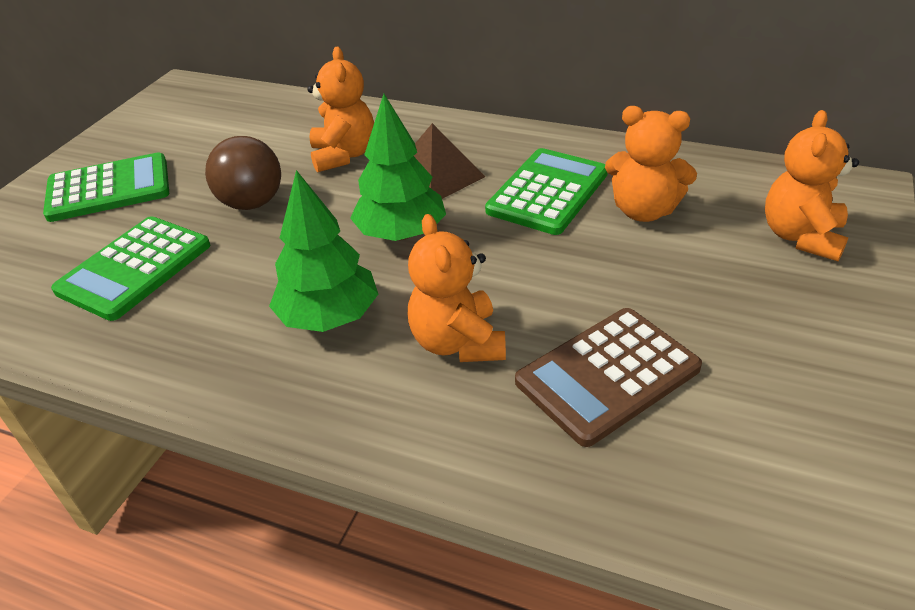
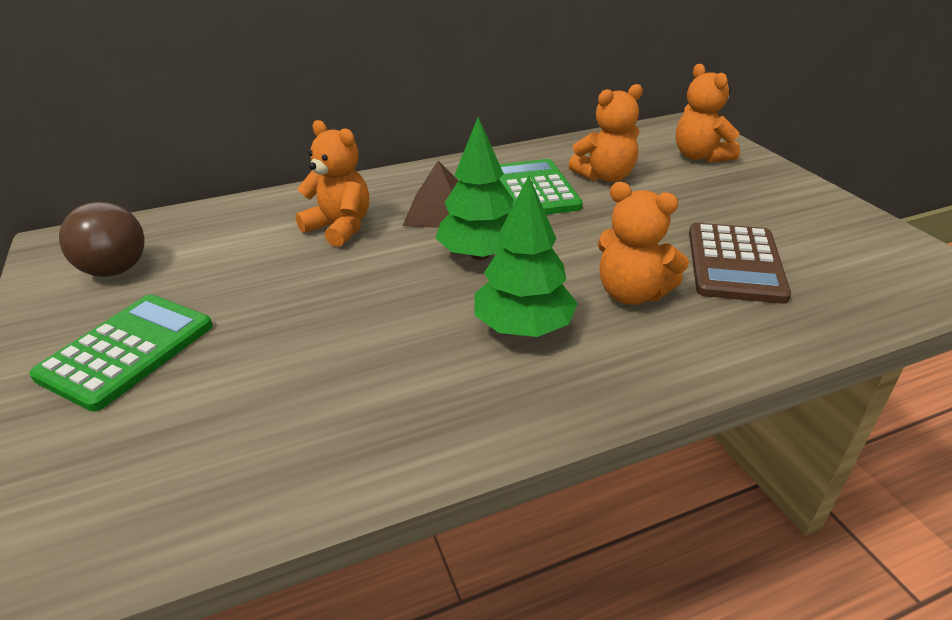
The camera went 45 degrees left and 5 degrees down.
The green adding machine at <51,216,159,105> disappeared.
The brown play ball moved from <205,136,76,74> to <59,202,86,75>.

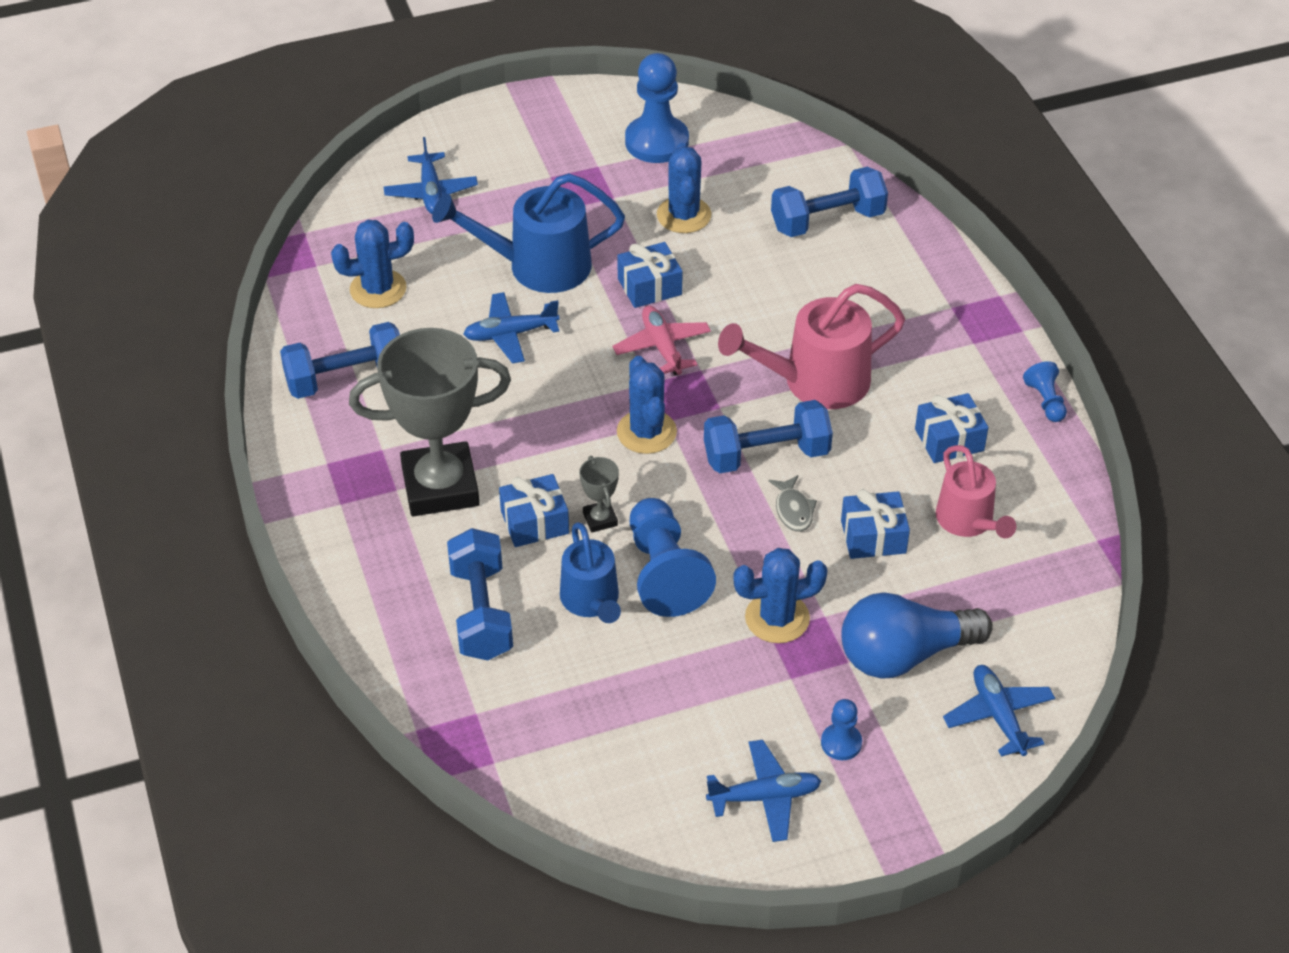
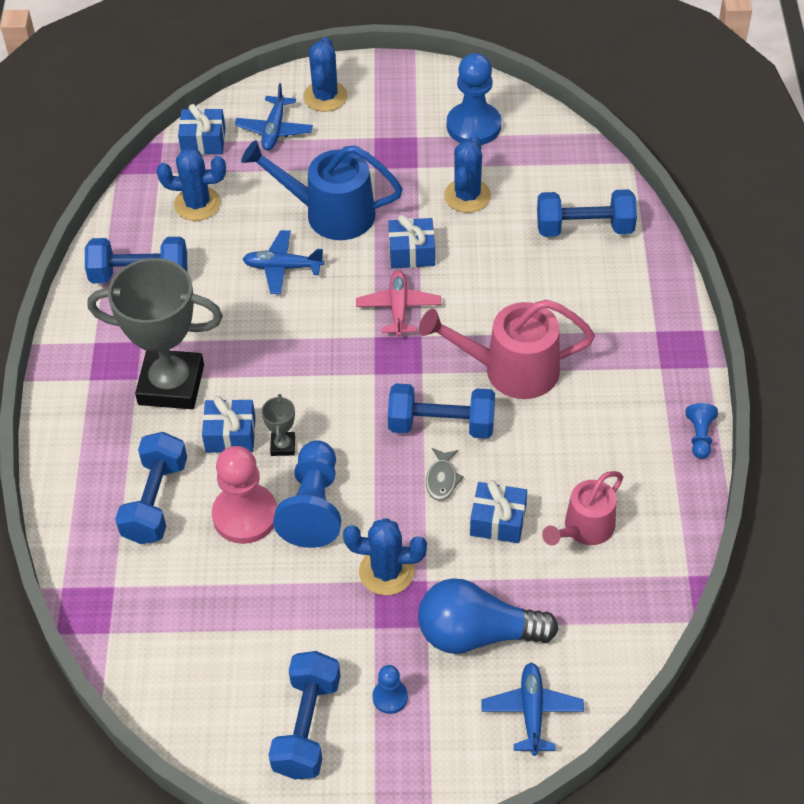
The camera went 20 degrees right and 5 degrees up.
The blue sprinkling can at <560,522,61,101> was replaced by the rosy pawn at <212,446,65,98>.
The blue cactus moved from <617,356,60,98> to <303,37,45,75>.
The blue aeroplane at <706,740,115,102> was replaced by the blue dumbbell at <268,651,72,128>.
The blue gift moved from <915,393,73,70> to <178,104,48,51>.
The rosy sprinkling can at <936,445,80,94> turned 45 degrees clockwise.

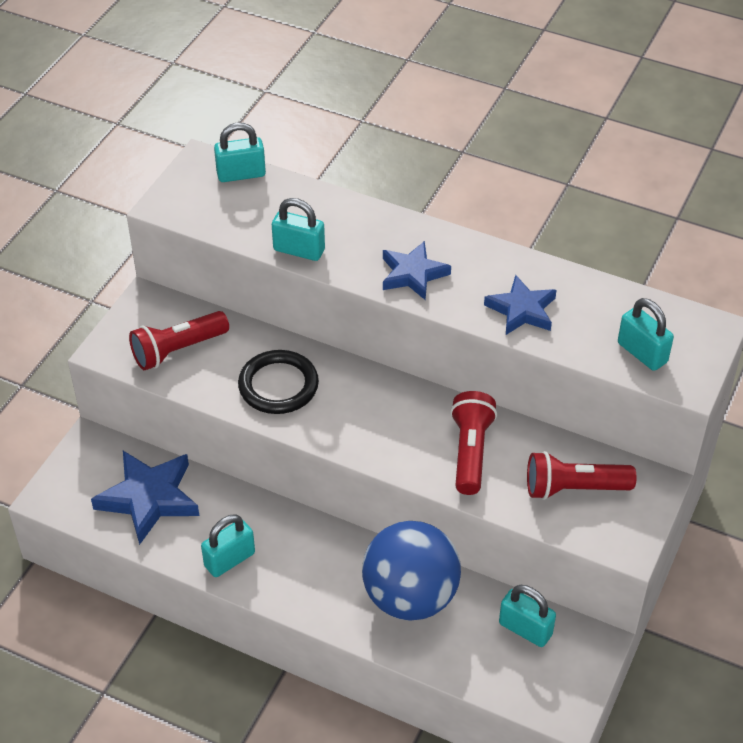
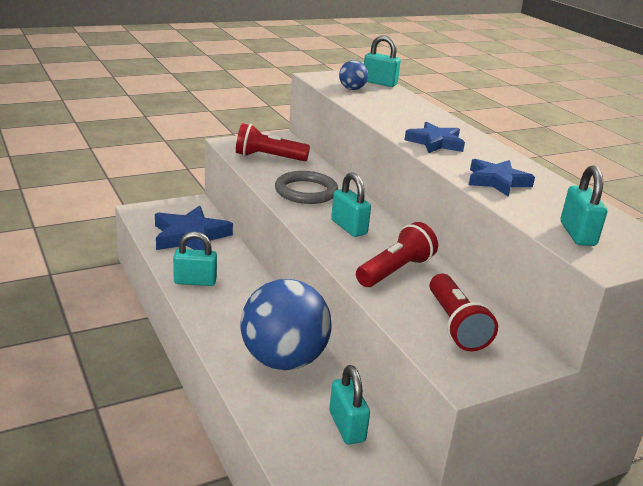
The camera went 35 degrees right and 20 degrees down.
The black hoop at <238,350,81,64> became the ash-grey hoop at <275,171,63,33>.
The teal small lock moved from <272,198,53,63> to <331,172,40,65>.
The scarlet pocket torch at <527,451,110,49> turned 135 degrees counterclockwise.
The blue play ball at <339,60,29,30> appeared.

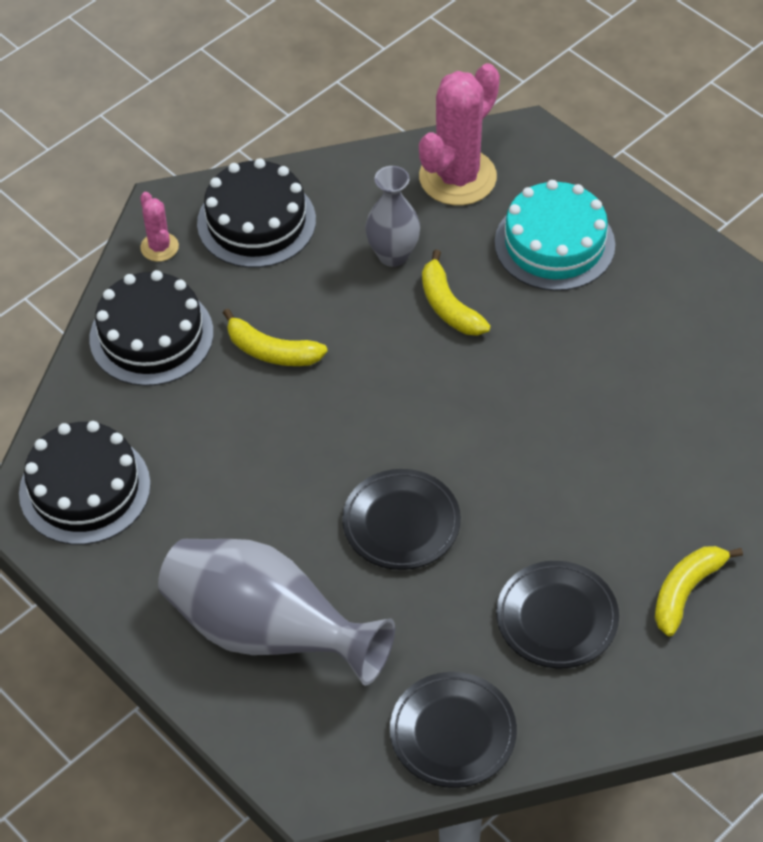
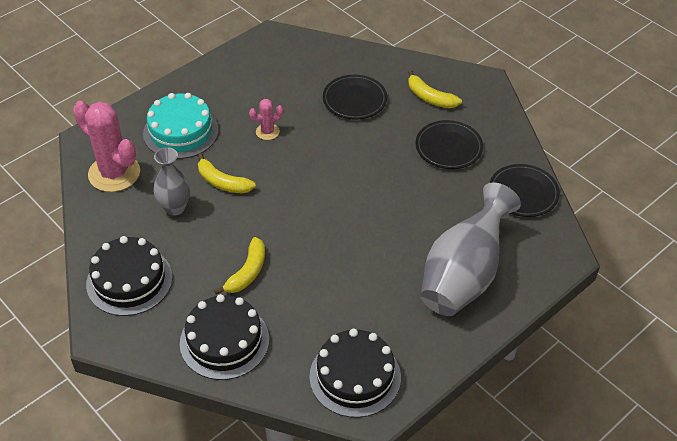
The camera went 90 degrees left and 5 degrees down.
The rosy cactus moved from <140,192,39,70> to <249,99,35,41>.
The black flat dish moved from <342,469,119,101> to <323,75,64,45>.
The yellow toy banana at <422,250,69,86> turned 60 degrees clockwise.

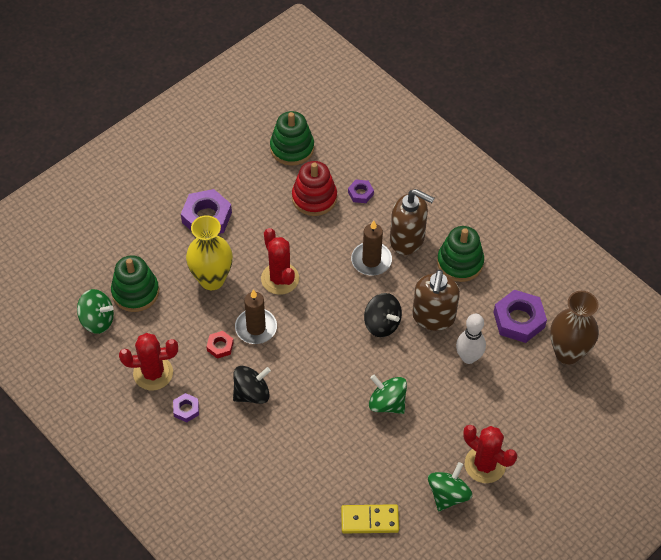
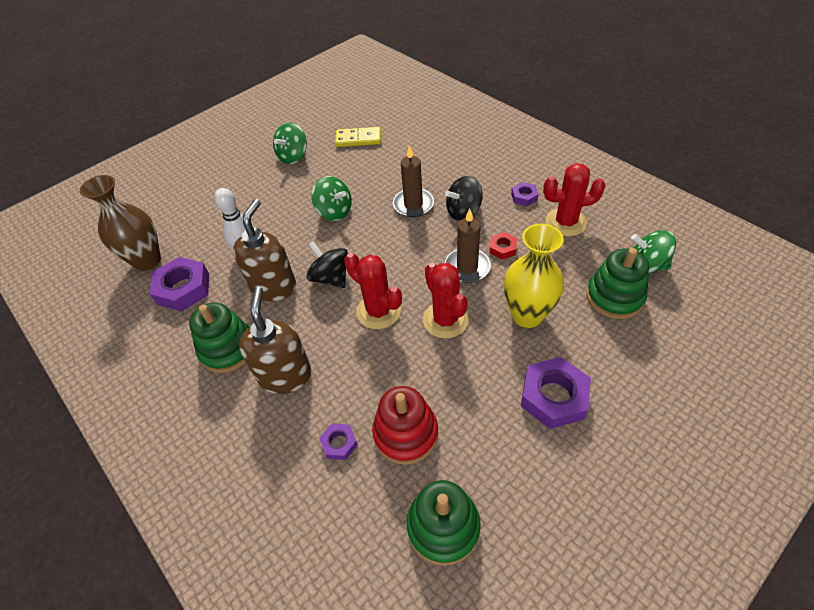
The camera went 175 degrees left and 5 degrees down.
The brown wax candle moved from <351,221,41,55> to <393,145,41,72>.
The brown soap pump at <390,189,44,66> turned 60 degrees clockwise.
The scarlet cactus moved from <463,425,54,58> to <344,253,58,76>.

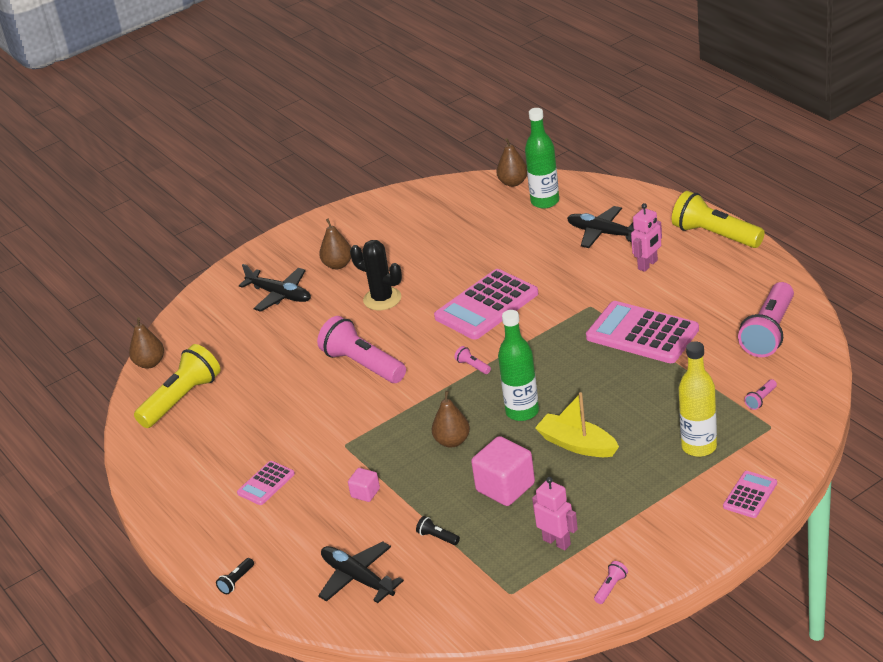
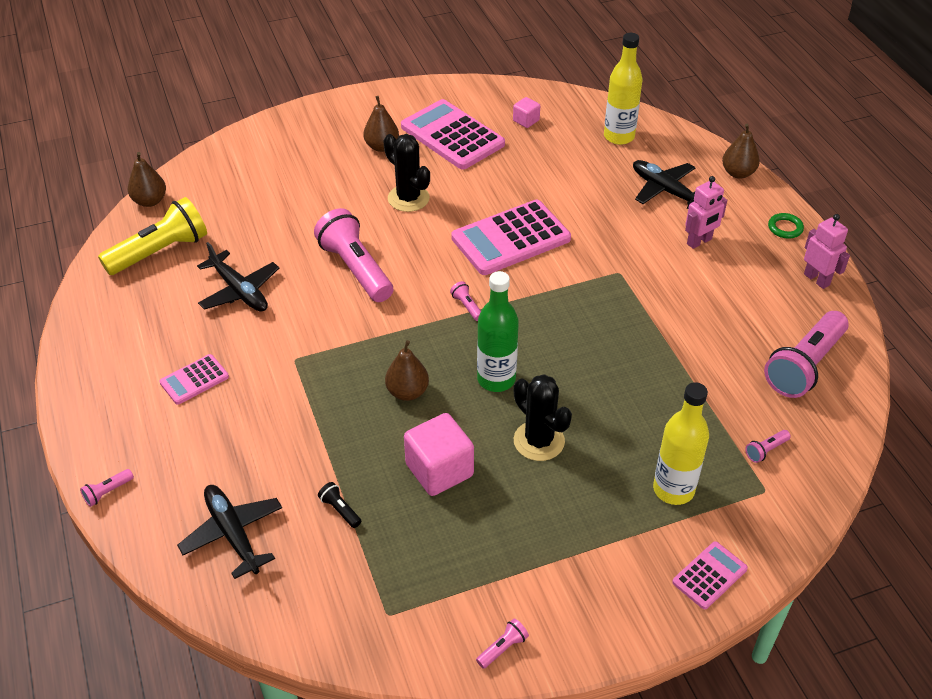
The camera went 10 degrees right and 10 degrees up.
The black pocket torch at <216,558,38,36> became the rosy pocket torch at <80,469,54,38>.
The black aeroplane moved from <239,264,72,48> to <197,242,82,70>.
The rosy solid cube moved from <348,468,32,34> to <513,97,27,31>.
The brown pear fruit moved from <496,138,31,49> to <722,124,38,55>.
The green flask at <525,108,34,101> became the yellow flask at <604,33,39,112>.
The rosy robot moved from <532,477,46,73> to <804,214,46,75>.
The yellow sailboat at <535,392,84,65> was replaced by the black cactus at <514,374,58,87>.
The rosy adding machine moved from <586,301,113,62> to <401,99,104,70>.
The yellow pocket torch at <672,191,93,57> was replaced by the green hoop at <768,213,36,26>.

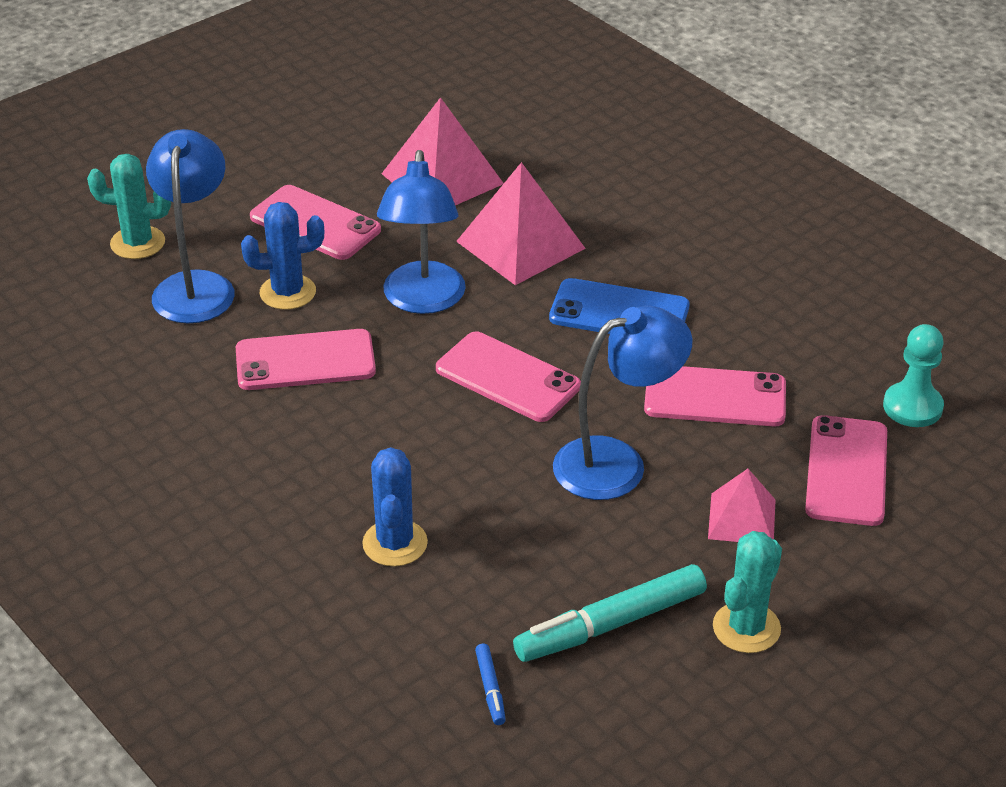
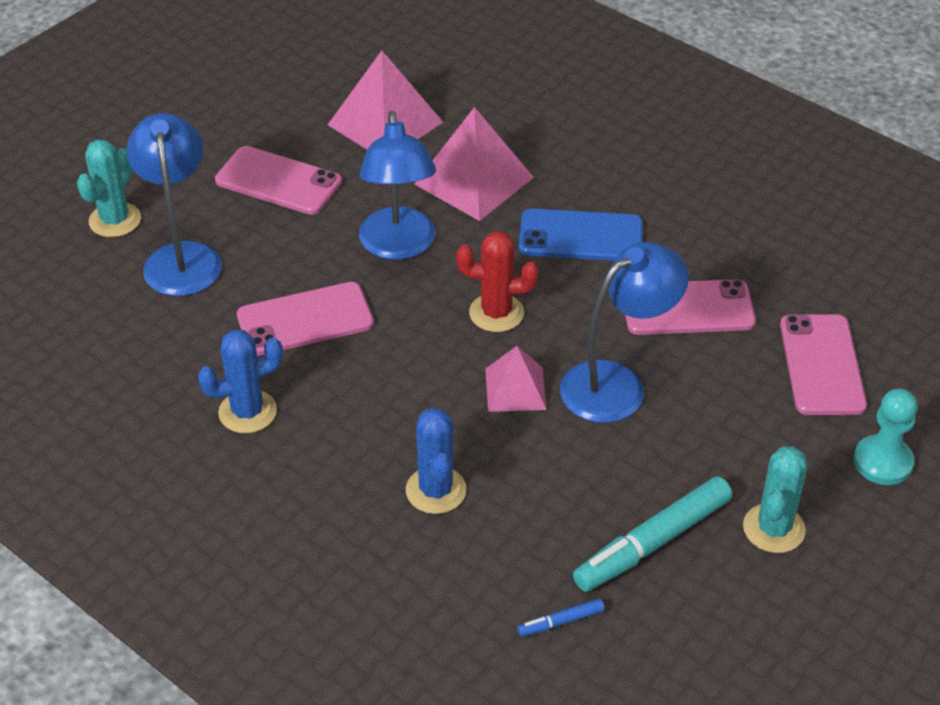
The camera went 10 degrees left and 5 degrees up.
The teal cactus at <87,154,84,105> turned 60 degrees counterclockwise.
The blue cactus moved from <241,202,83,108> to <198,330,85,103>.
The rosy mobile phone at <436,332,145,90> was replaced by the scarlet cactus at <456,231,83,101>.
The blue felt pen at <475,644,31,81> turned 90 degrees clockwise.
The rosy solid pyramid moved from <708,469,67,73> to <485,346,62,66>.
The teal pawn moved from <883,324,61,103> to <854,388,64,97>.

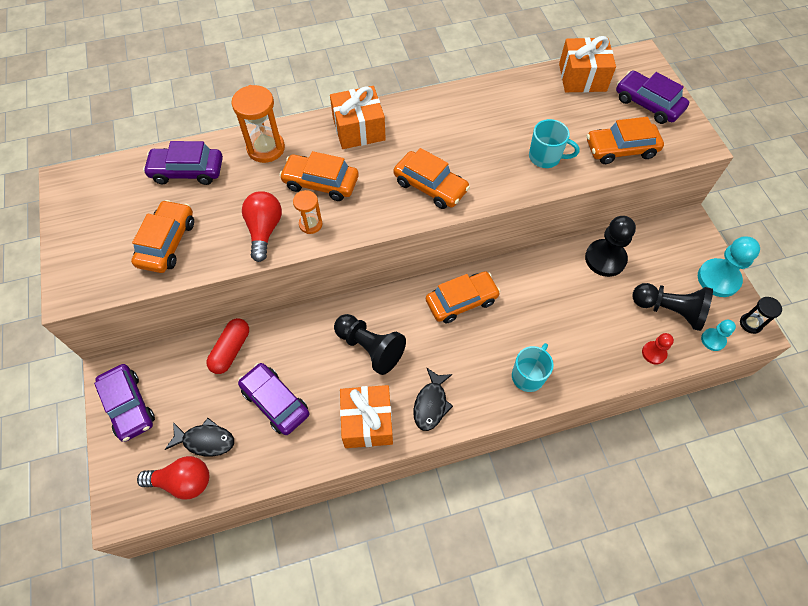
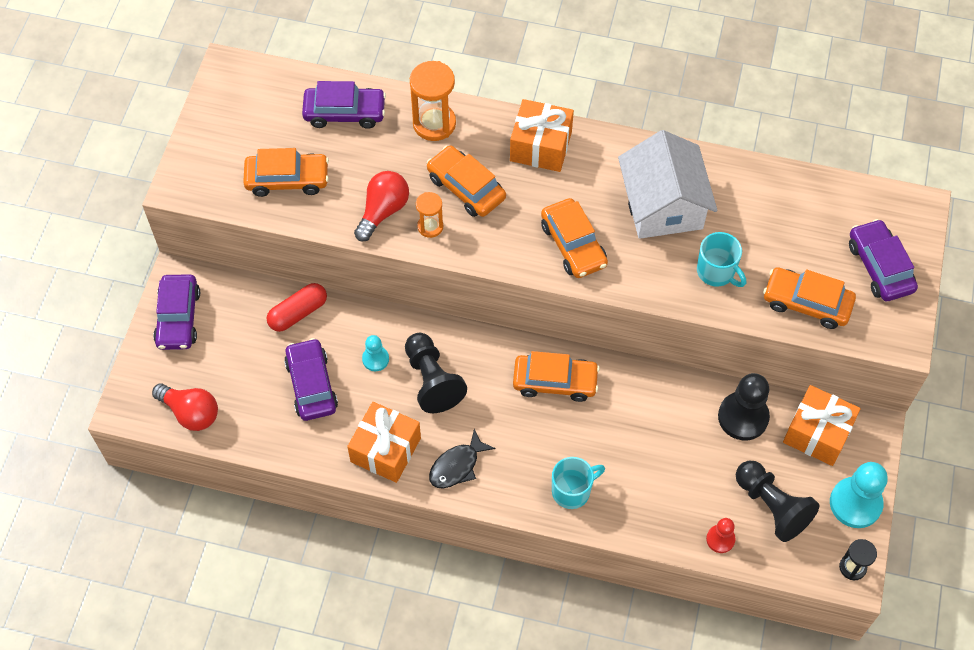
The camera went 30 degrees right and 0 degrees up.
The orange toy car at <131,200,63,73> turned 45 degrees clockwise.
The royal purple toy car at <143,141,80,44> turned 150 degrees clockwise.
The black fish at <165,418,69,39> disappeared.
The orange gift moved from <559,36,57,56> to <783,385,78,81>.
The teal pawn moved from <701,320,35,31> to <362,335,27,36>.
The pure white cottage at <618,130,99,109> appeared.

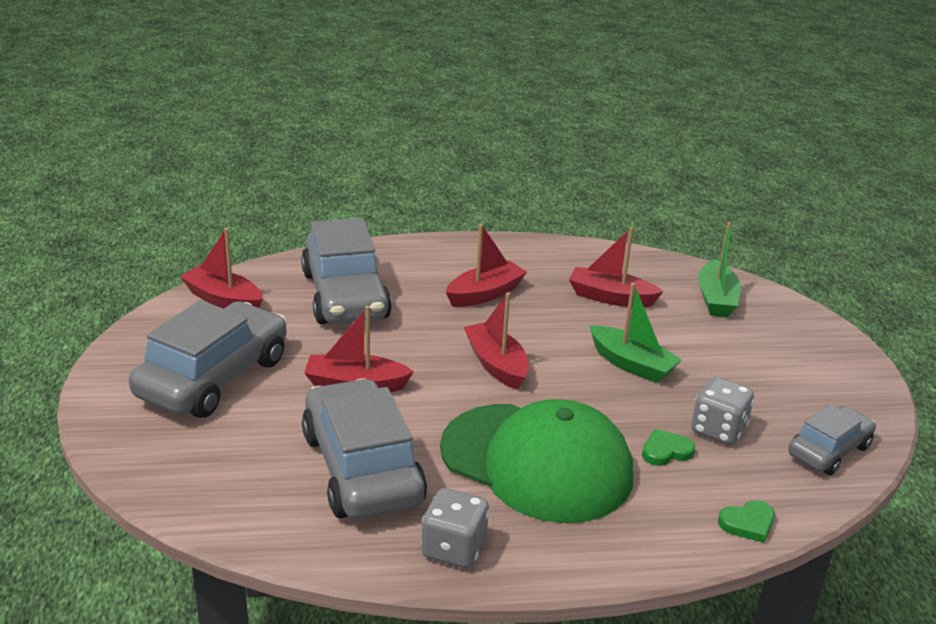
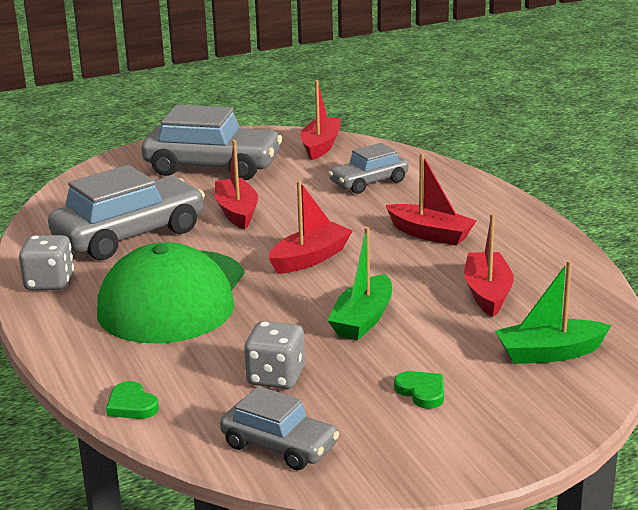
The camera went 75 degrees right and 5 degrees down.
The ash-grey toy car at <301,218,91,106> changed to 0.57 times the size.
The green love heart moved from <642,429,53,37> to <394,371,50,38>.

